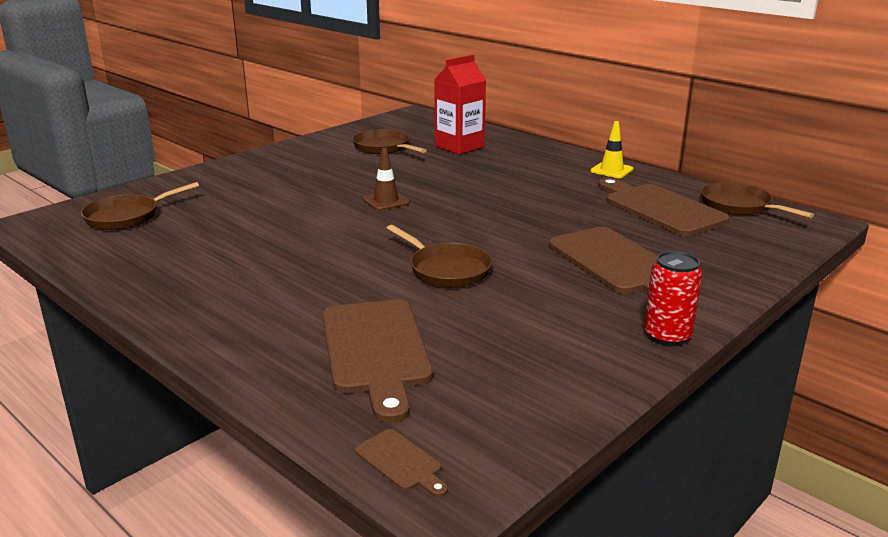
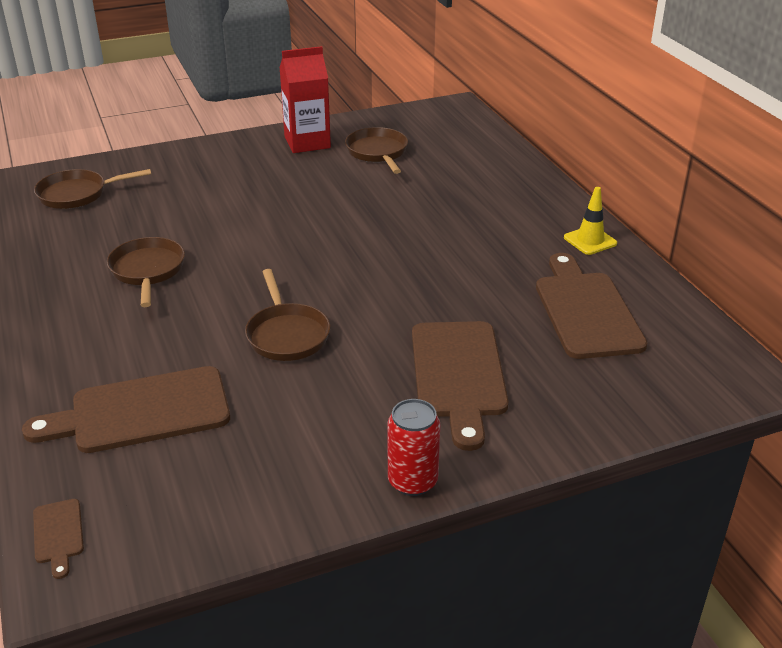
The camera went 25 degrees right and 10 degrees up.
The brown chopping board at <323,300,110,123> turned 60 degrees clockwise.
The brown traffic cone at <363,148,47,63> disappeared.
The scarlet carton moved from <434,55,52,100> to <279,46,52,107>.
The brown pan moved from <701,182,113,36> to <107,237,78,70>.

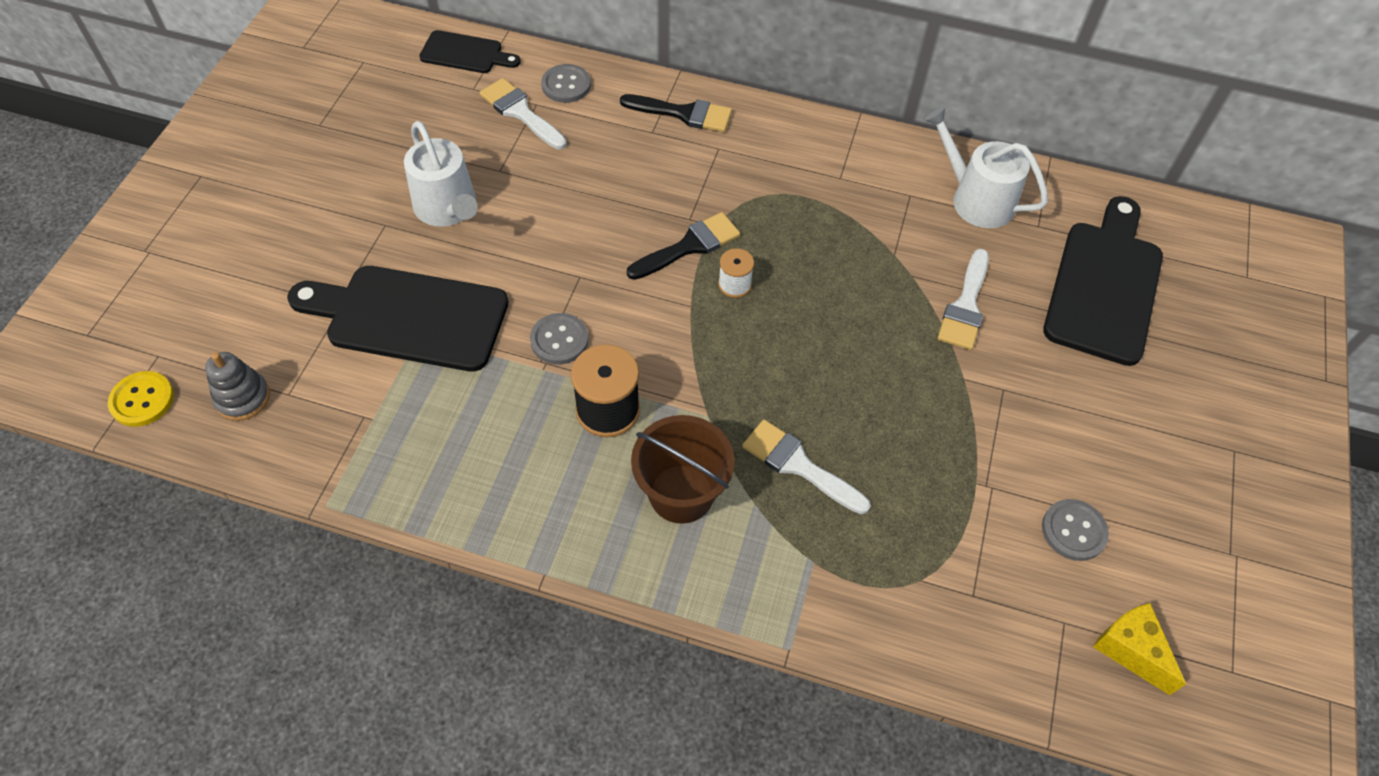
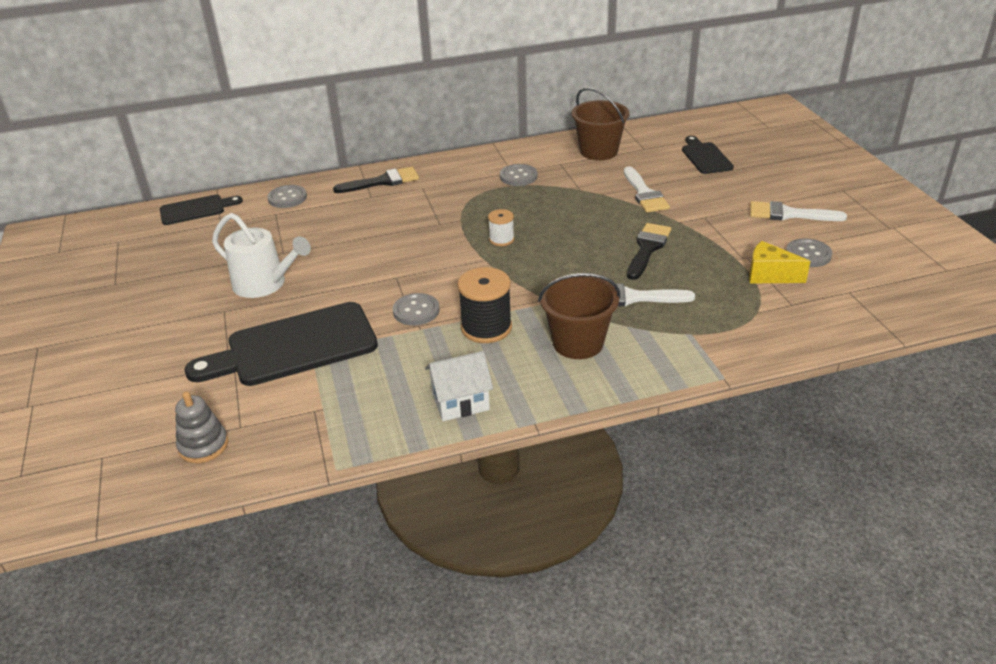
The camera went 30 degrees left and 20 degrees down.
The yellow shirt button at <108,371,66,56> disappeared.
The pure white paint brush moved from <480,78,87,72> to <750,201,97,20>.
The black paint brush moved from <627,212,113,68> to <627,223,44,57>.
The pure white sprinkling can at <924,107,124,121> was replaced by the brown bucket at <572,87,57,73>.
The black chopping board at <1043,196,120,170> changed to 0.54 times the size.
The yellow cheese moved from <1093,603,93,92> to <749,241,62,42>.
The pure white cottage at <425,351,68,70> appeared.
The ash-grey shirt button at <500,164,37,22> appeared.

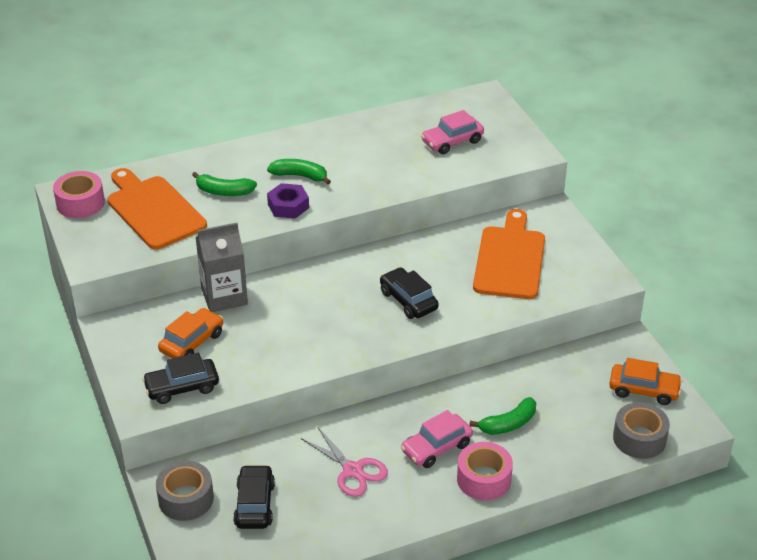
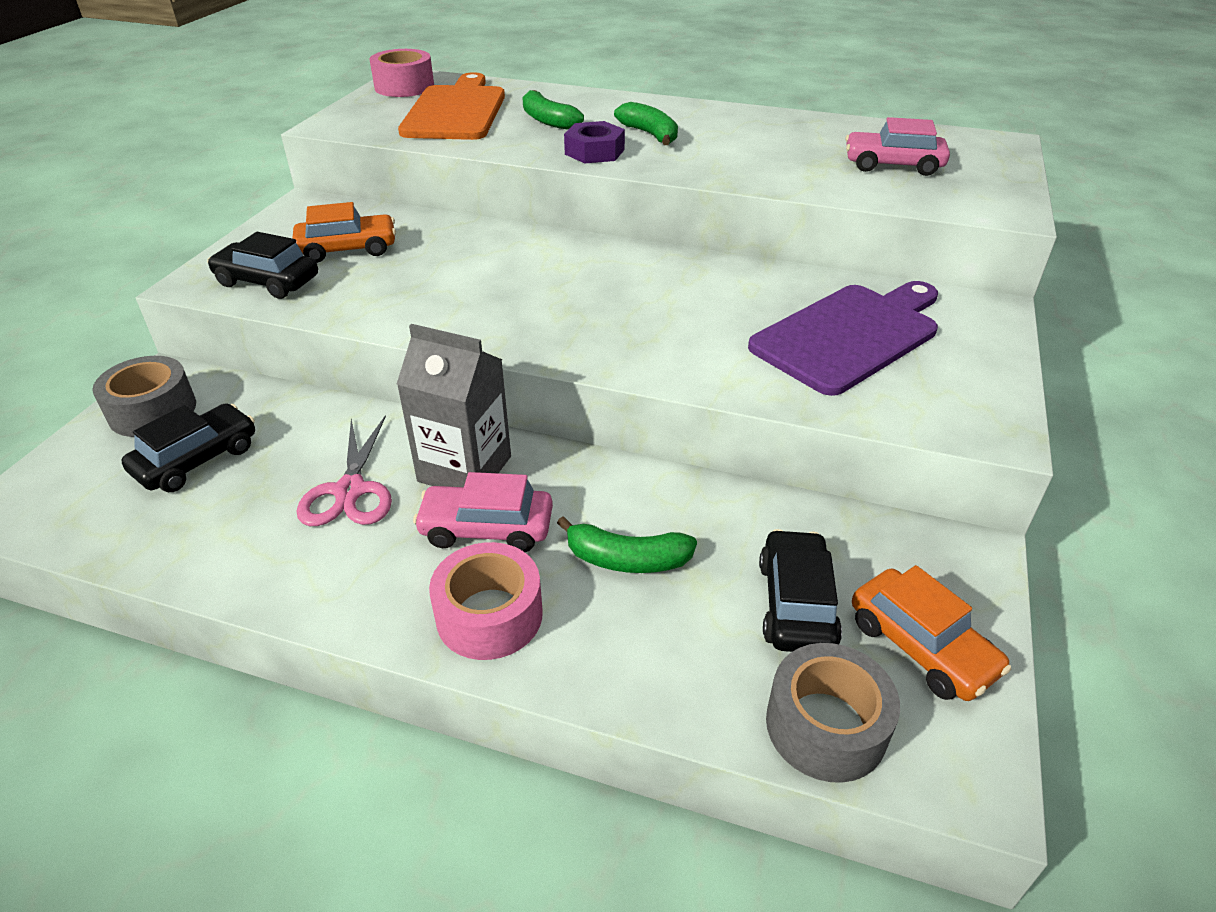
The camera went 40 degrees right and 0 degrees up.
The ash-grey carton moved from <195,223,53,89> to <397,324,114,163>.
The black toy car moved from <380,267,59,52> to <759,529,83,123>.
The orange chopping board at <473,209,72,90> became the royal purple chopping board at <748,281,190,115>.

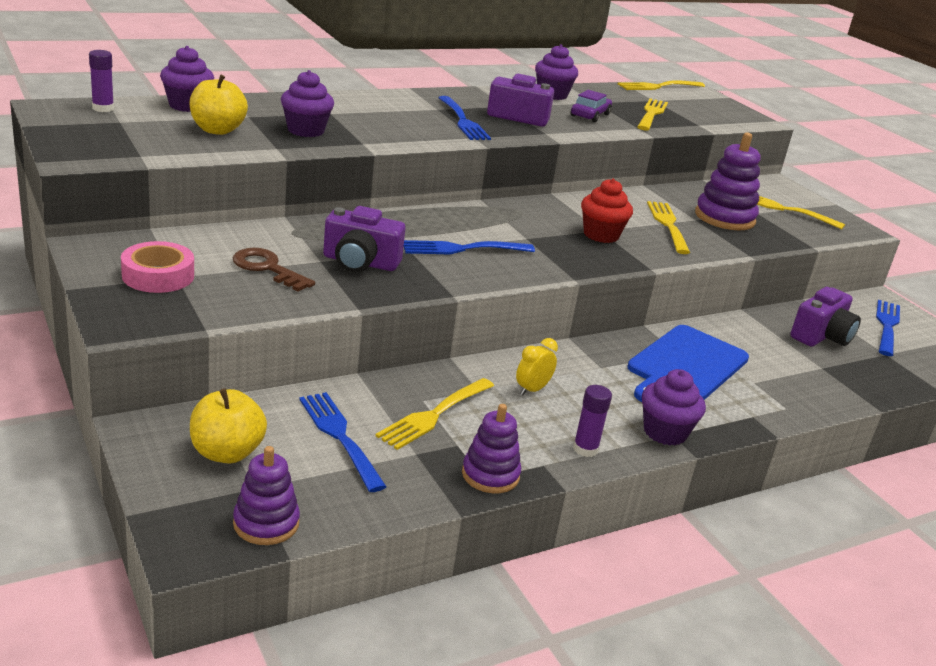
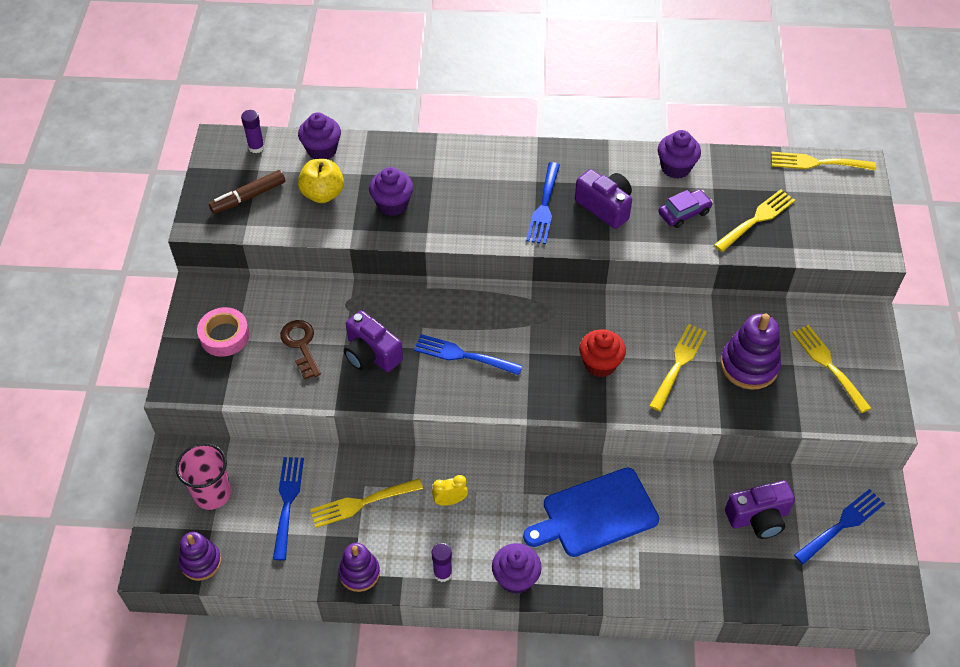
The camera went 35 degrees right and 25 degrees up.
The yellow apple at <190,388,77,76> was replaced by the rosy tumbler at <176,443,55,67>.
The brown felt pen at <209,170,76,44> appeared.

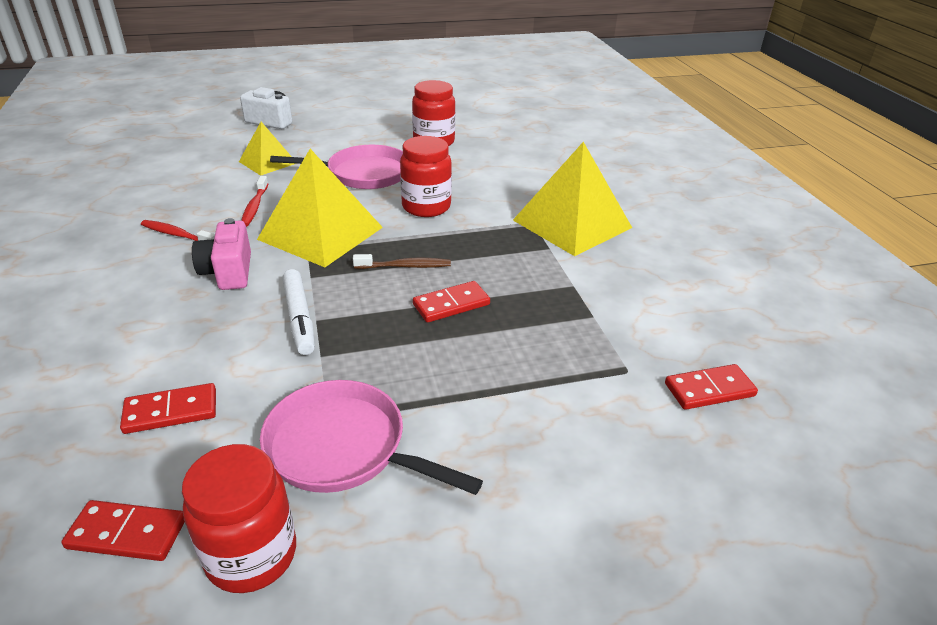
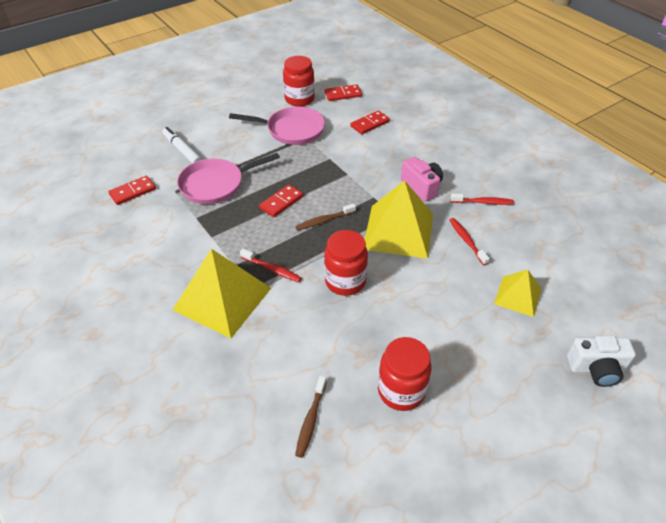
The camera went 160 degrees right and 10 degrees up.
The rosy pan moved from <270,145,133,44> to <177,153,103,51>.
The pure white felt pen moved from <282,269,33,86> to <162,127,40,36>.
The scarlet toothbrush at <240,249,62,33> appeared.
The brown toothbrush at <295,376,32,82> appeared.

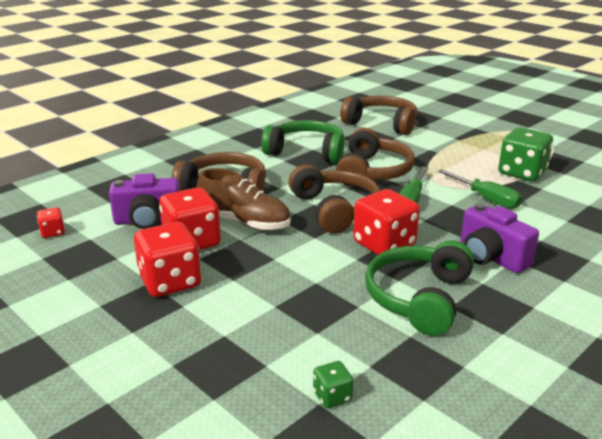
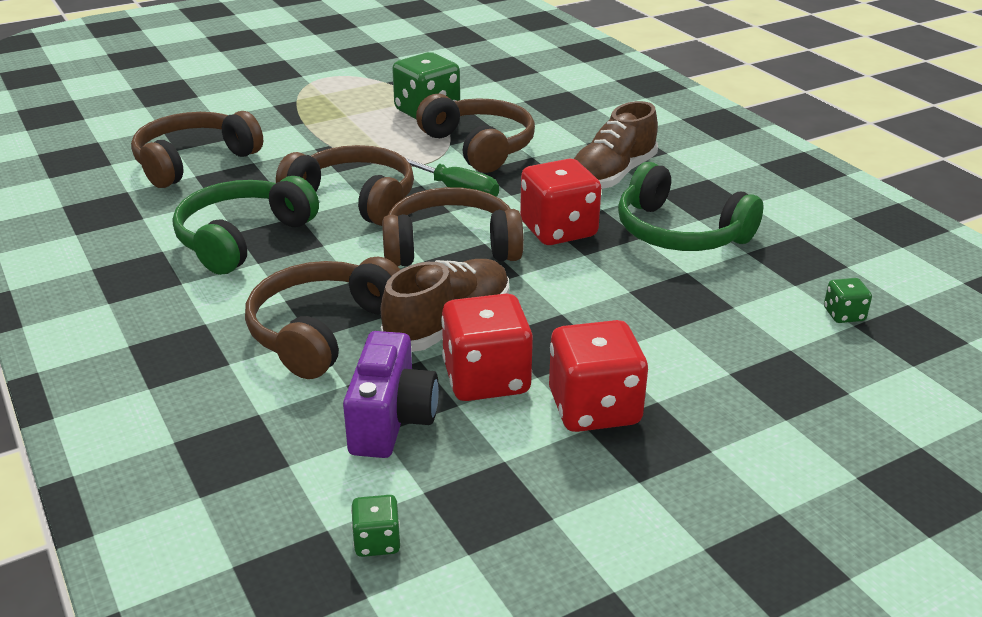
The camera went 75 degrees left and 5 degrees up.
The scarlet dice at <37,207,28,31> became the green dice at <351,495,49,62>.
The green hand screwdriver at <438,169,84,40> was replaced by the brown headset at <416,94,119,79>.
The royal purple photo camera at <460,203,79,70> was replaced by the brown sneaker at <574,101,84,88>.

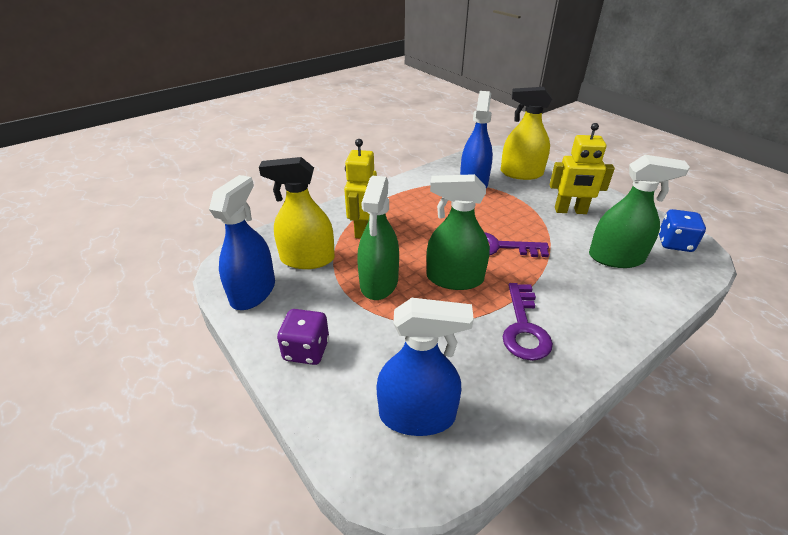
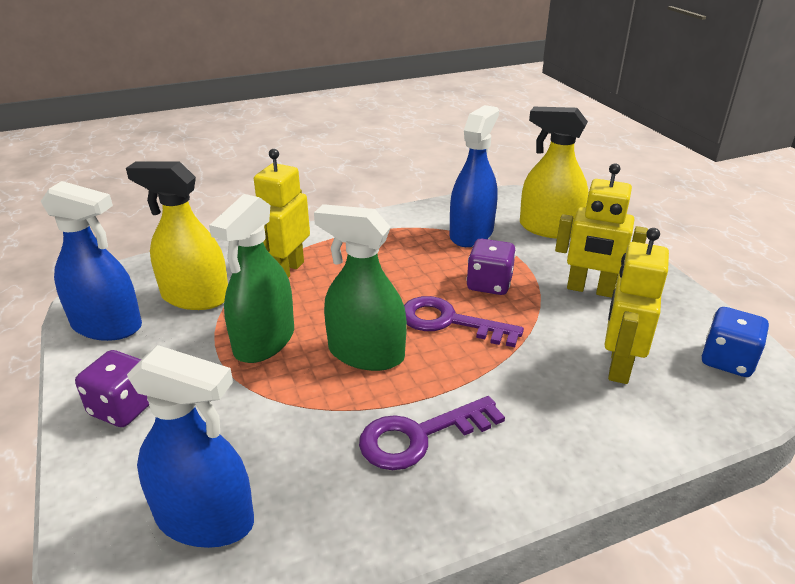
The camera went 15 degrees right and 5 degrees down.
The blue spray cleaner at <209,175,66,135> turned 75 degrees clockwise.
The royal purple key at <503,283,50,78> turned 45 degrees clockwise.
The green spray cleaner at <589,155,101,113> was replaced by the yellow robot at <605,228,64,156>.
The royal purple dice at <466,239,50,56> appeared.

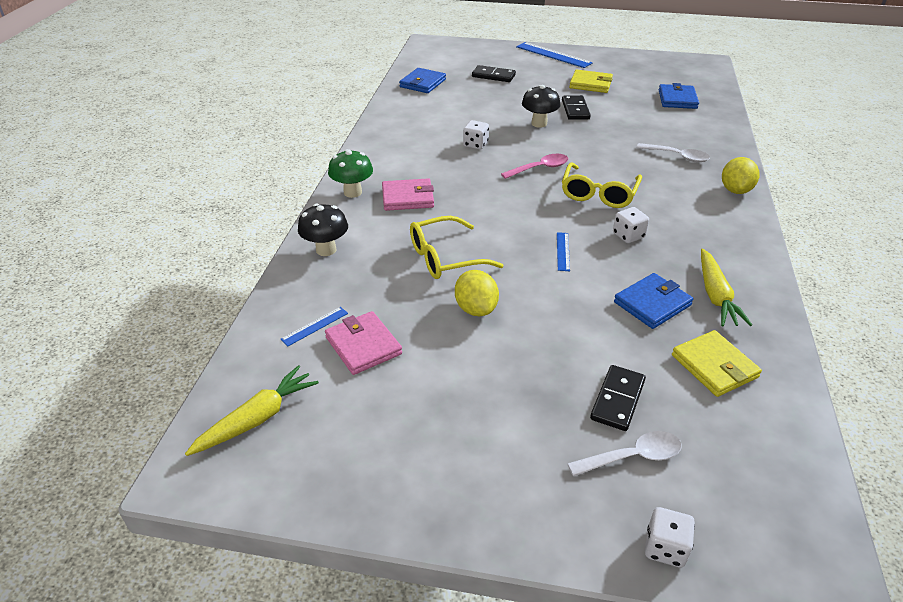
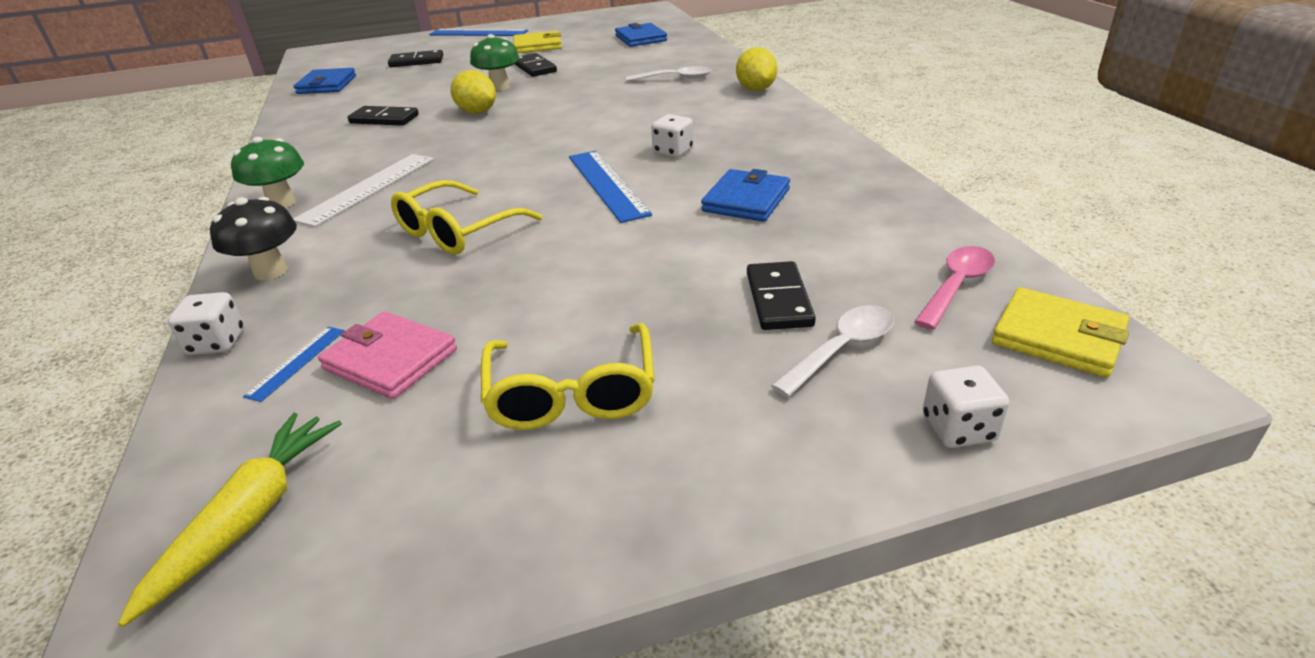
The camera went 25 degrees left and 5 degrees down.
The rosy billfold at <382,178,52,33> was replaced by the pure white measuring stick at <293,154,141,73>.
The yellow citrus fruit moved from <455,270,44,46> to <451,70,45,44>.
The pure white dice moved from <463,120,26,30> to <168,292,76,63>.
The rosy spoon moved from <501,154,67,25> to <914,246,81,84>.
The black toadstool at <522,85,38,43> became the green toadstool at <470,34,49,57>.
The blue measuring stick at <557,232,13,39> changed to 1.99 times the size.
The yellow glasses moved from <562,162,80,46> to <481,323,174,107>.
The yellow billfold moved from <672,330,90,67> to <992,287,137,91>.
The yellow toy carrot at <701,249,51,77> disappeared.
The black domino at <348,106,71,20> appeared.

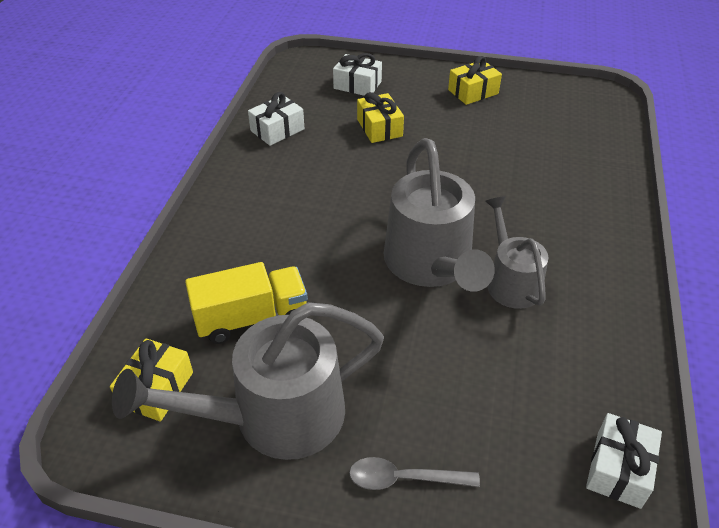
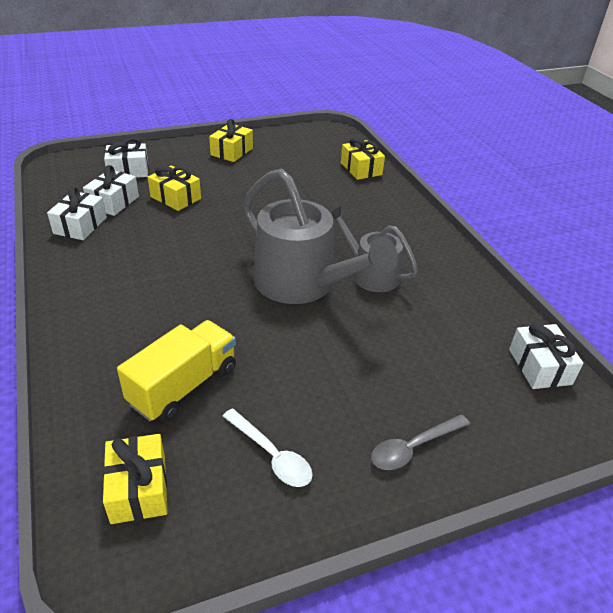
The camera went 35 degrees left and 5 degrees down.
The ash-grey sprinkling can at <112,302,272,158> was replaced by the pure white spoon at <223,408,90,79>.
The pure white gift at <83,165,56,51> appeared.
The yellow gift at <341,137,44,43> appeared.

